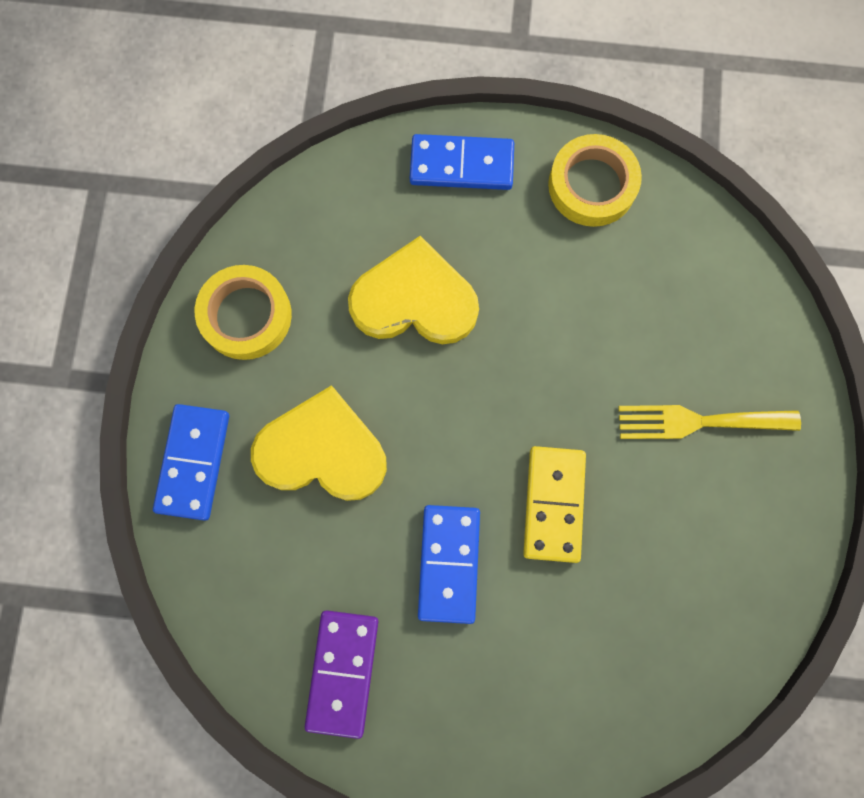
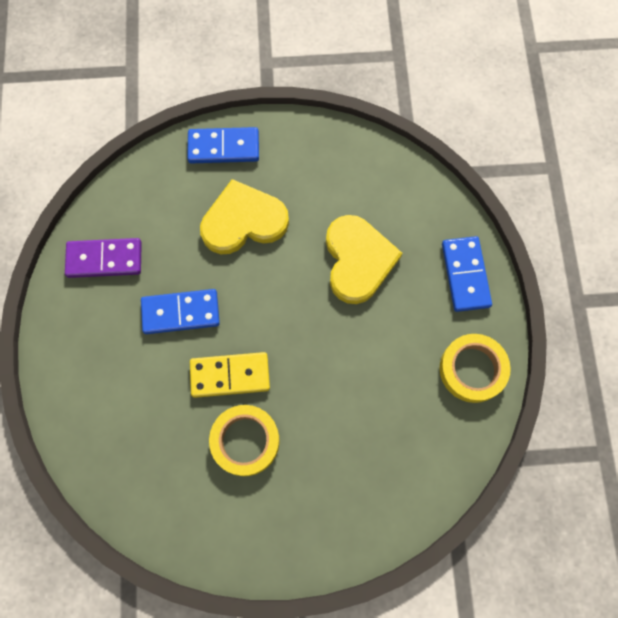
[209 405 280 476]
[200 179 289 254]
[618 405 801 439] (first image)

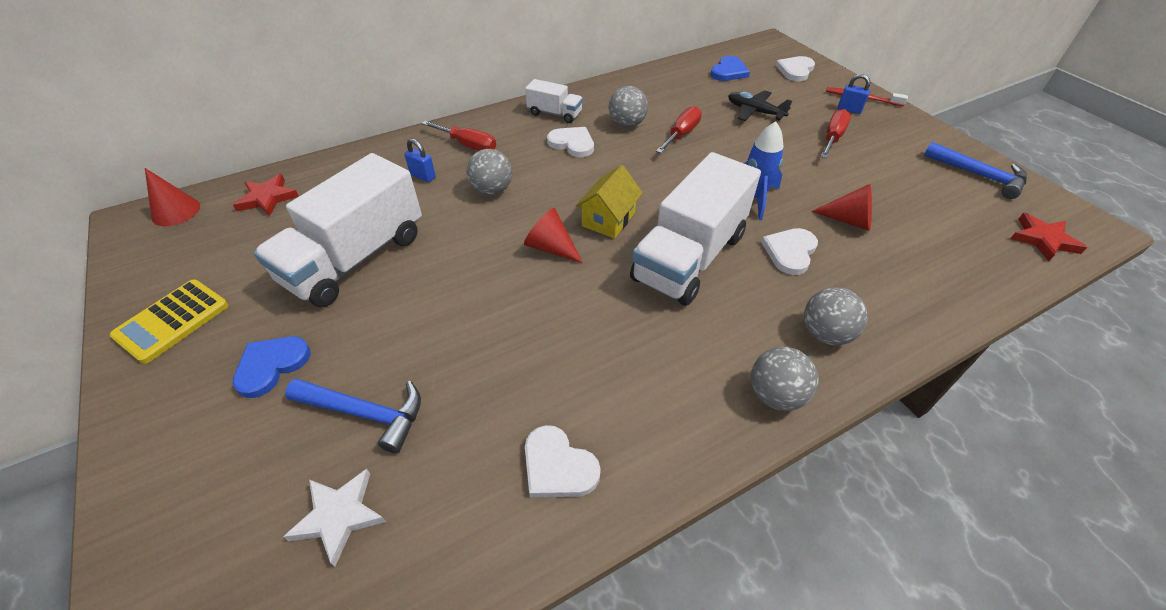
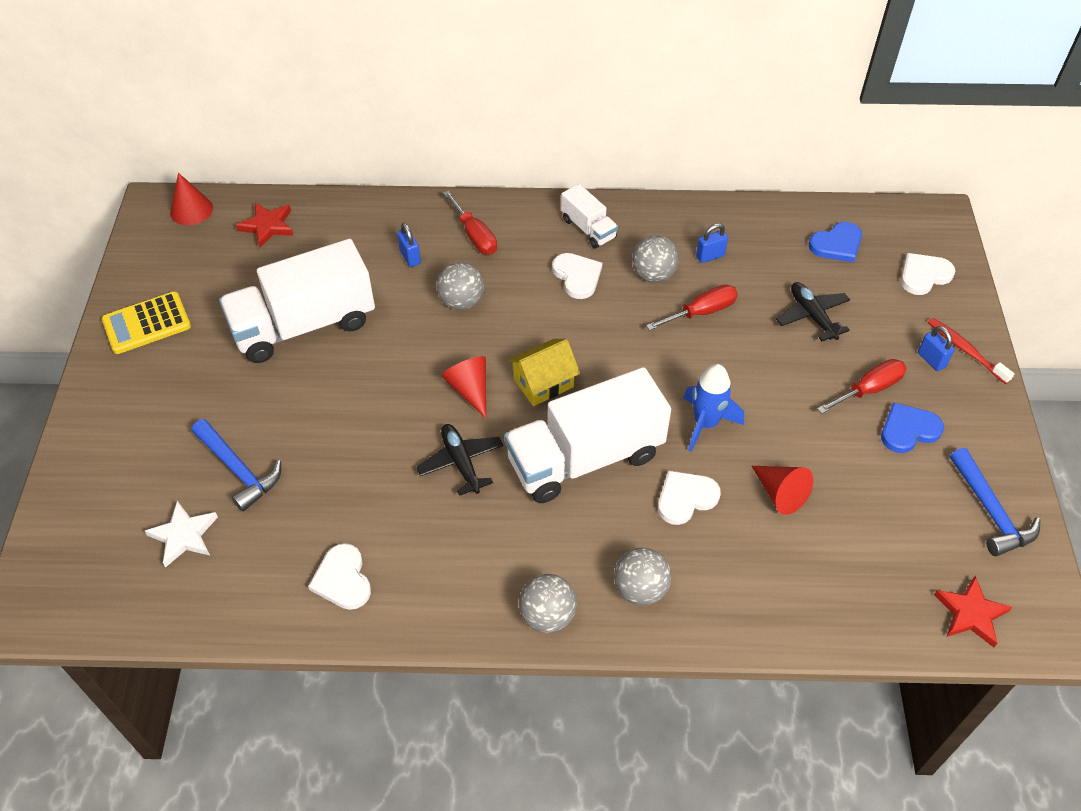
[881 402 944 453]
[696 223 728 263]
[416 424 503 496]

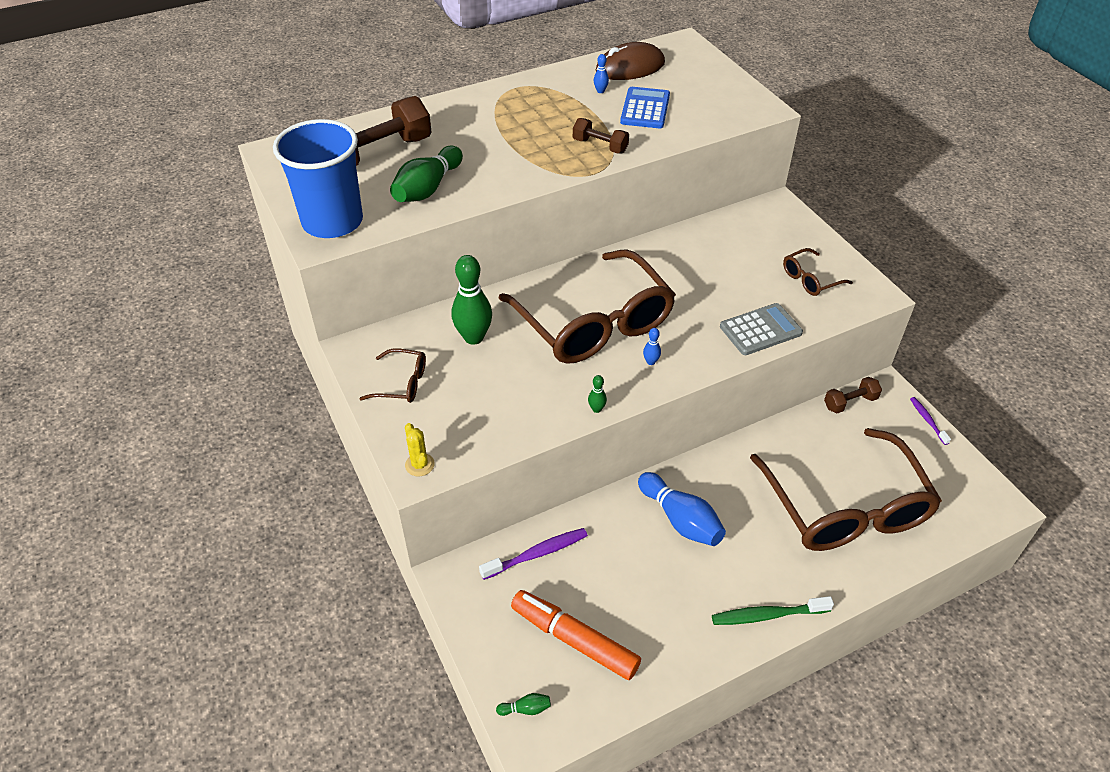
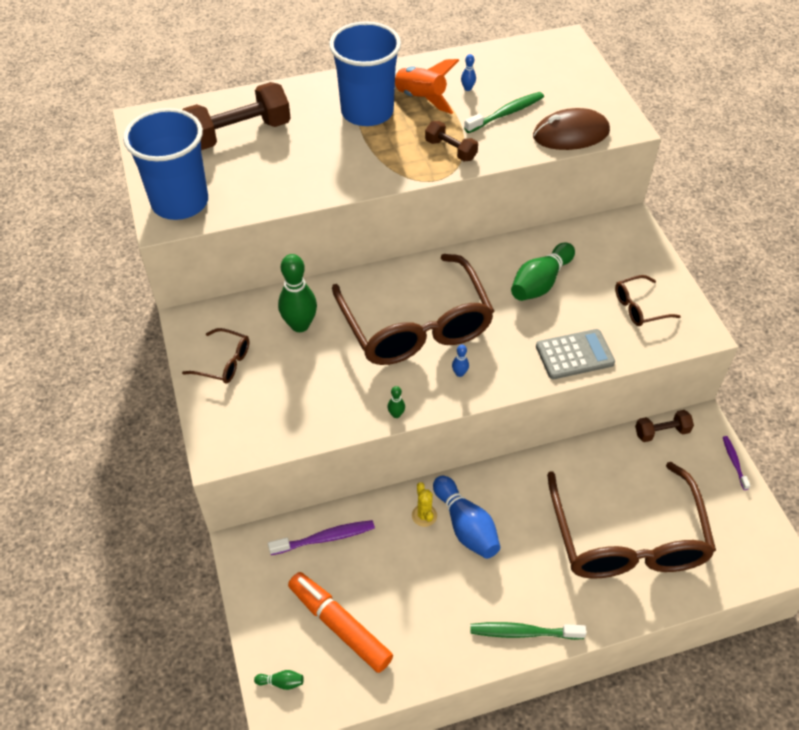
[533 108 610 150]
[464 92 544 133]
[511 243 575 301]
[412 482 437 527]
[329 22 401 126]
[395 59 460 114]

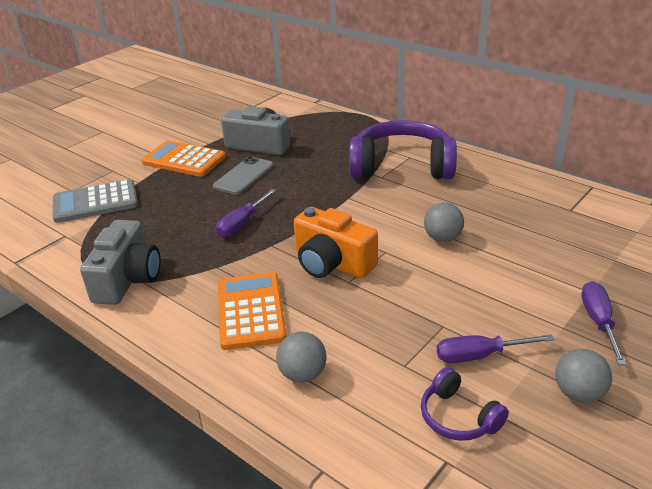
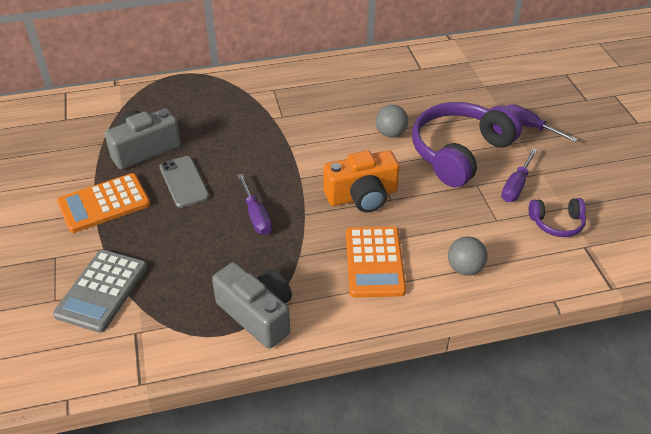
[412 102 522 187]
[346 226 406 297]
[555 349 612 403] (first image)

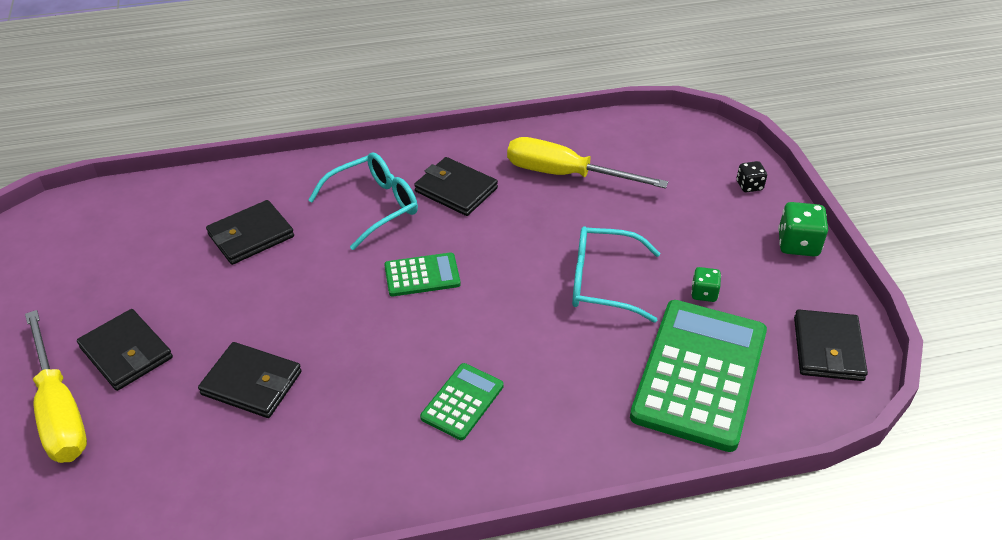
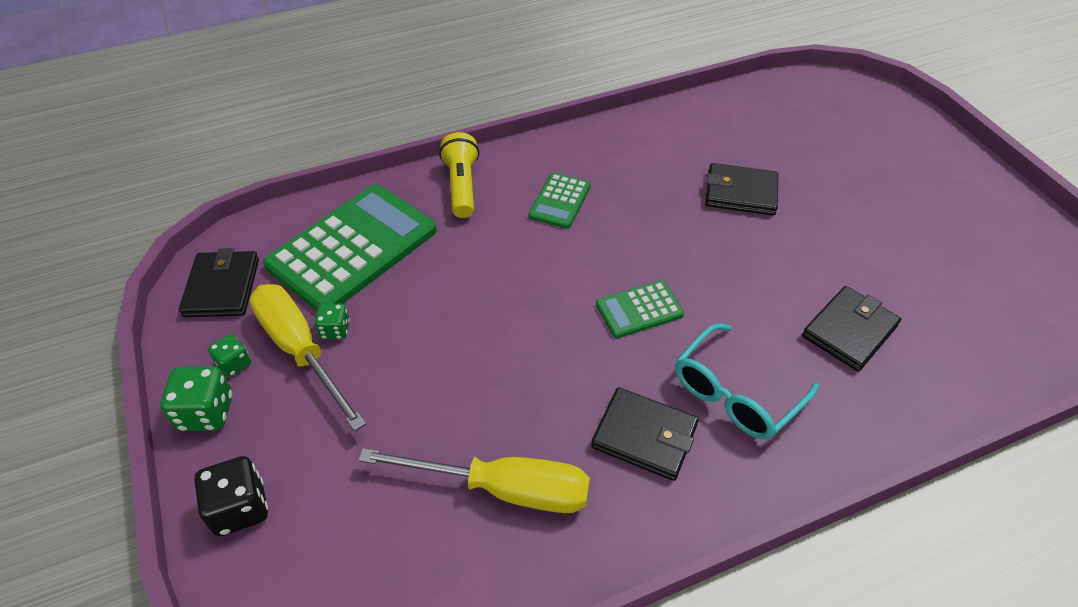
[194 456 268 536]
[572 226 660 323] (first image)
[263 184 437 311]
[77 309 173 391] (first image)
[249 284 366 431]
[439 132 479 218]
[208 334 251 377]

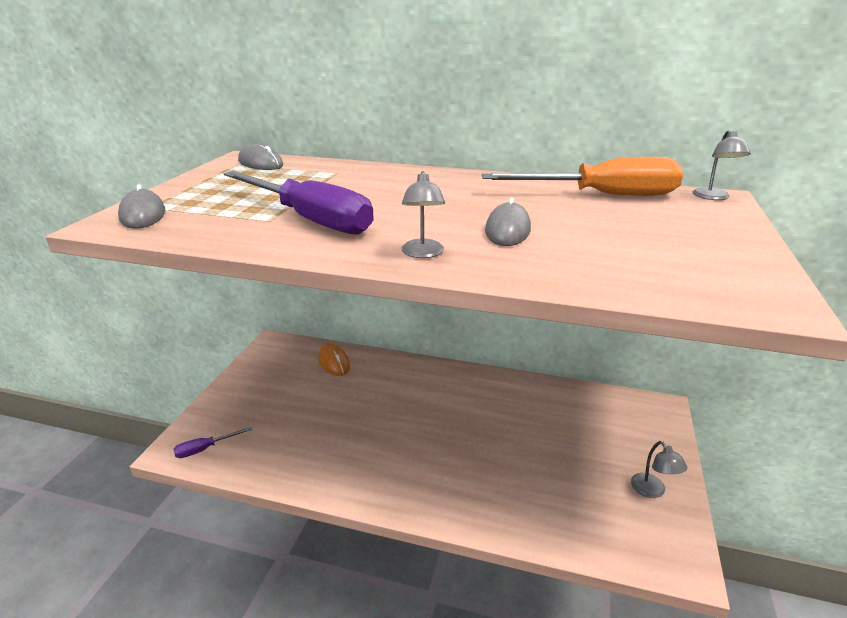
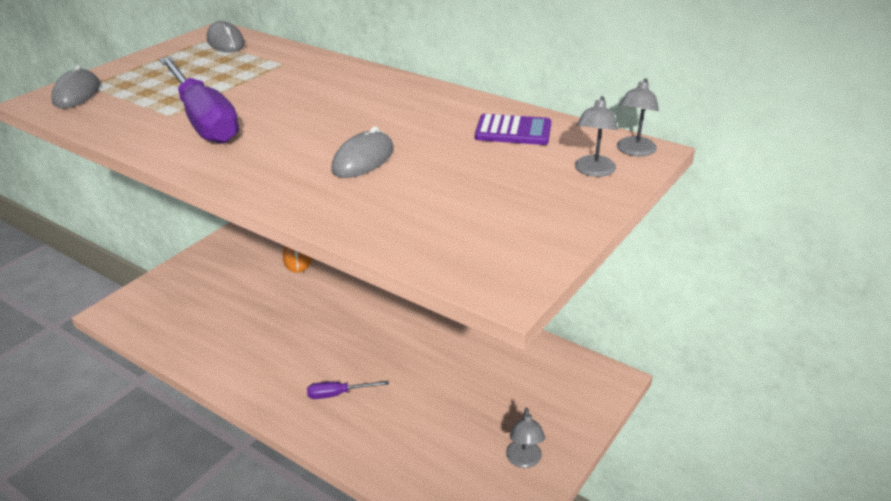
[475 114 551 145]
[575 96 618 177]
[307 381 389 399]

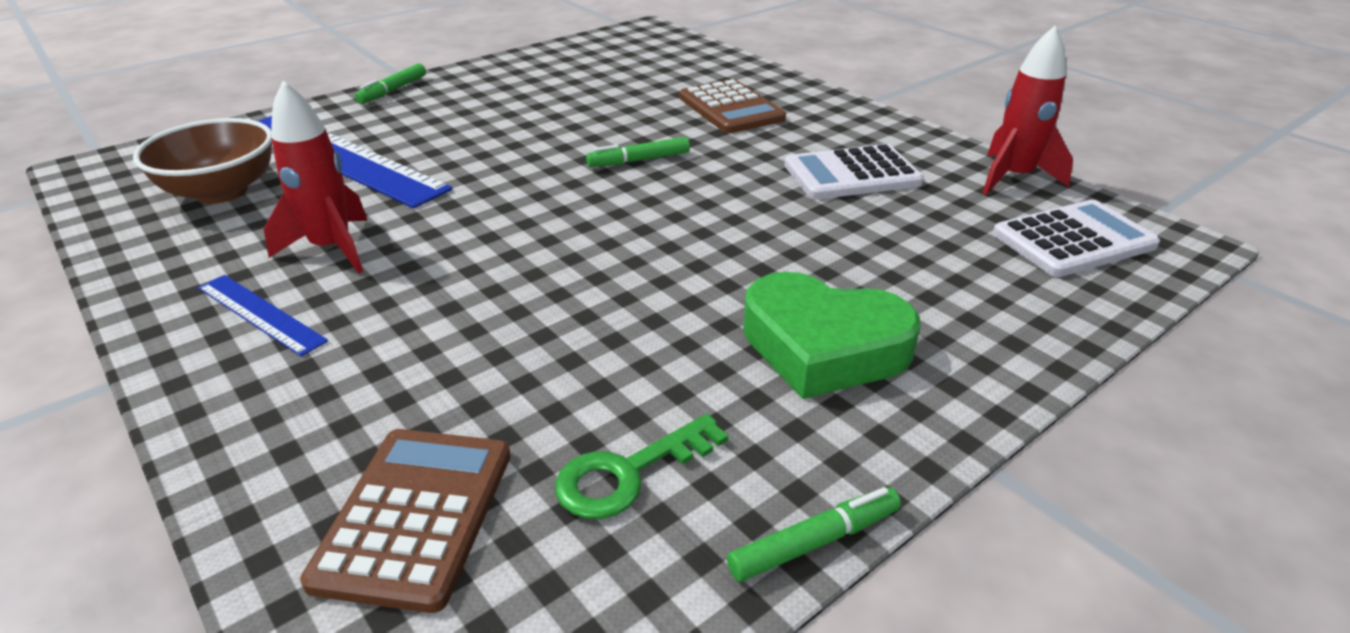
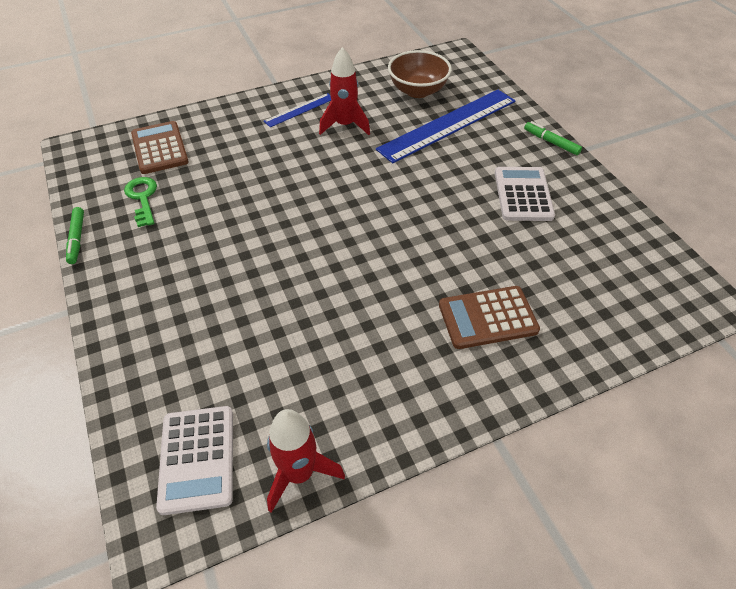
[586 137 690 167] (first image)
[495 167 555 221]
[743 272 921 399] (first image)
[131 121 189 174]

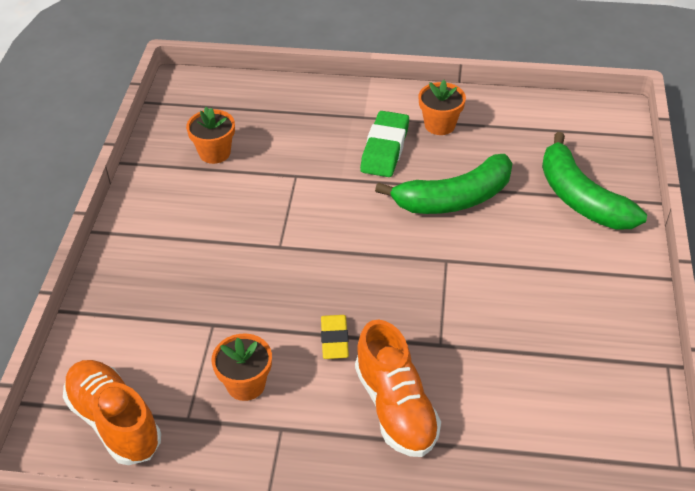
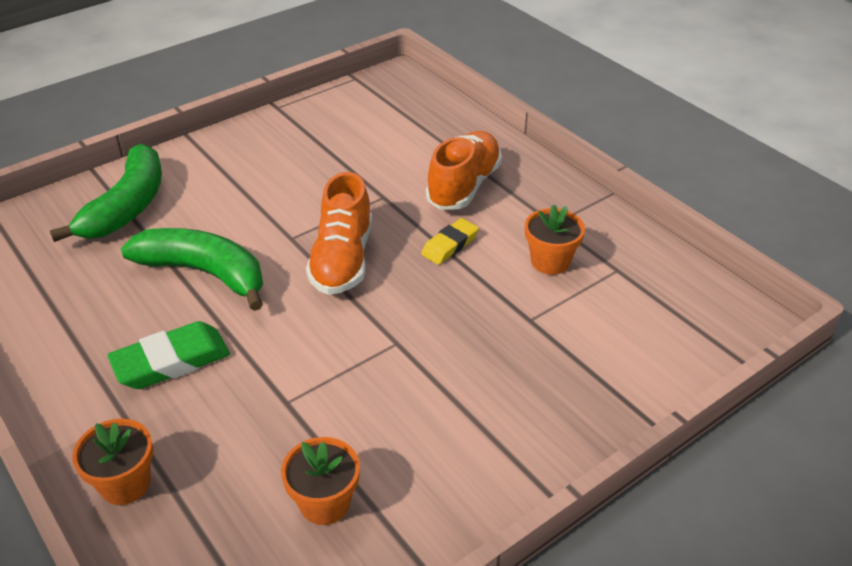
[72 419 153 505]
[306 172 372 295]

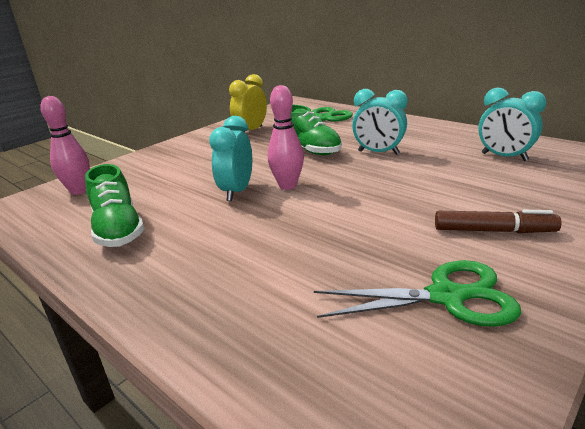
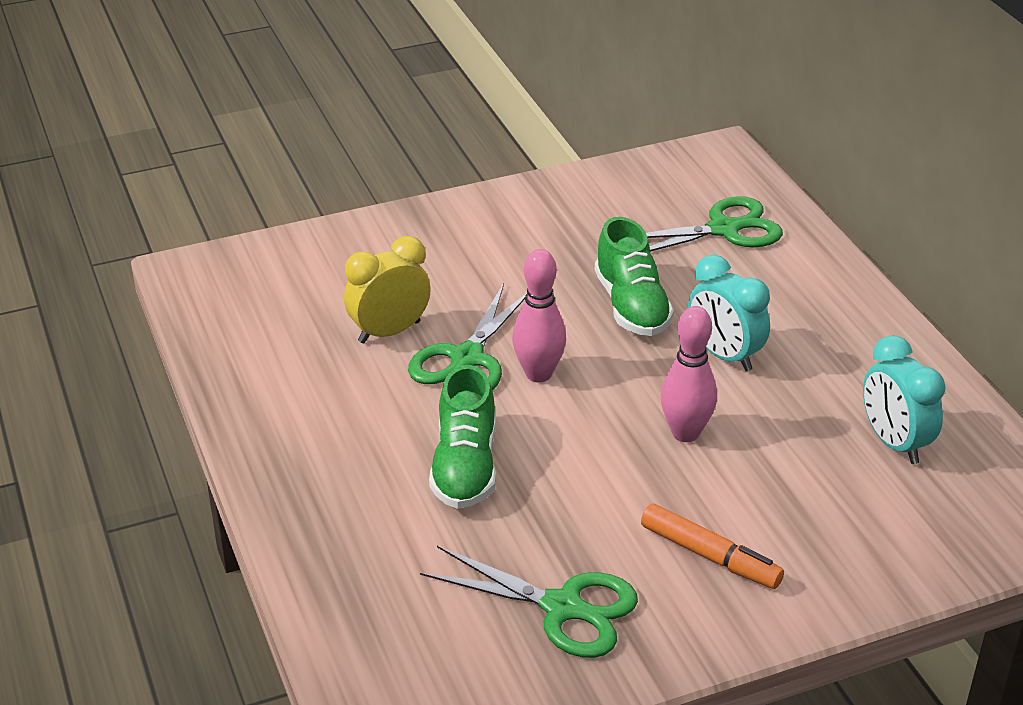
[344 236 431 343]
[661 306 717 442]
[408 283 527 390]
[429 365 496 509]
[641 503 784 589]

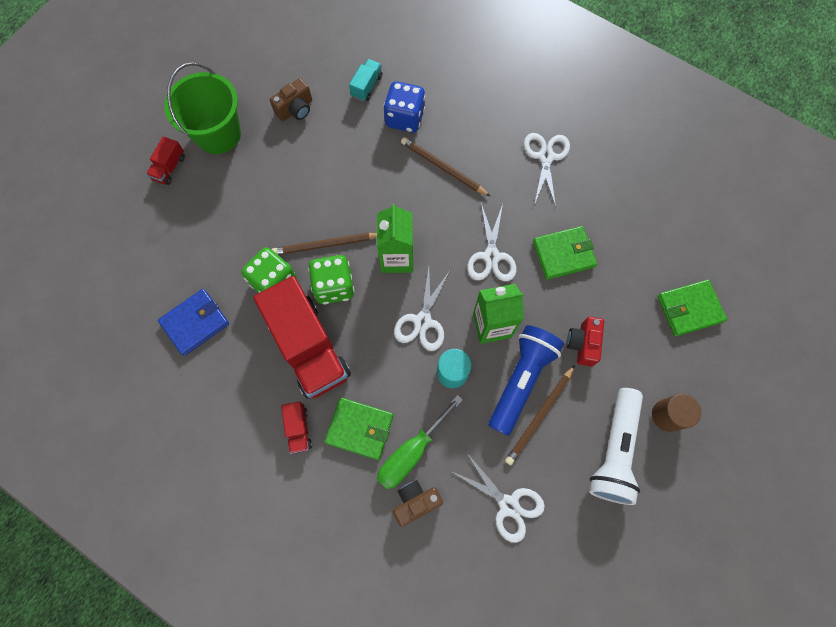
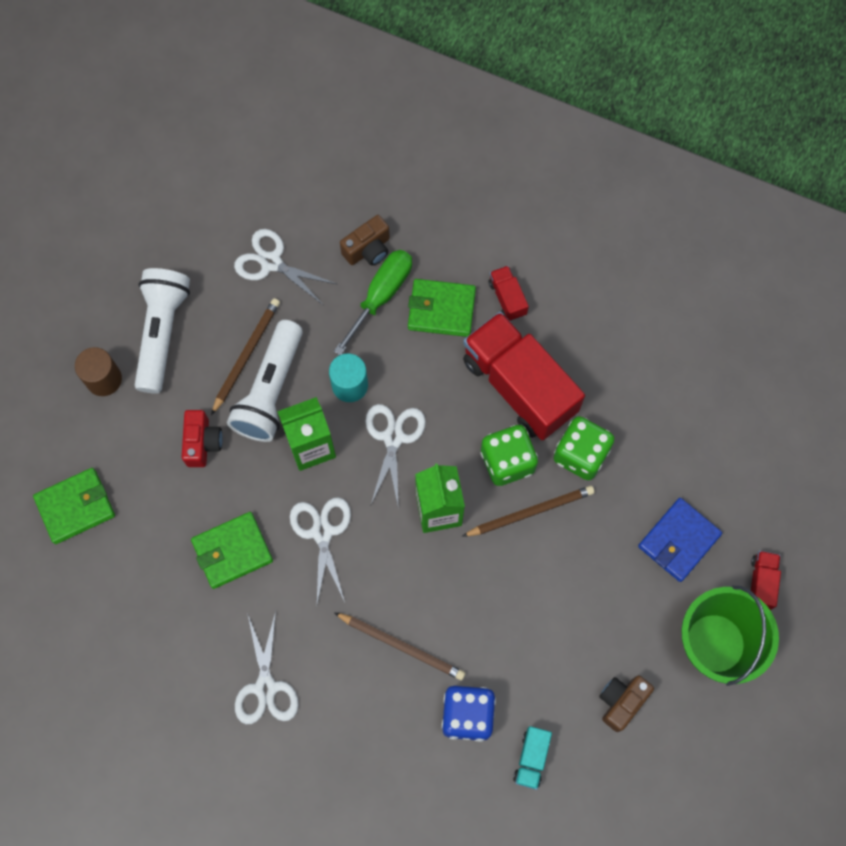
[638 498 722 582]
[227 320 303 442]

